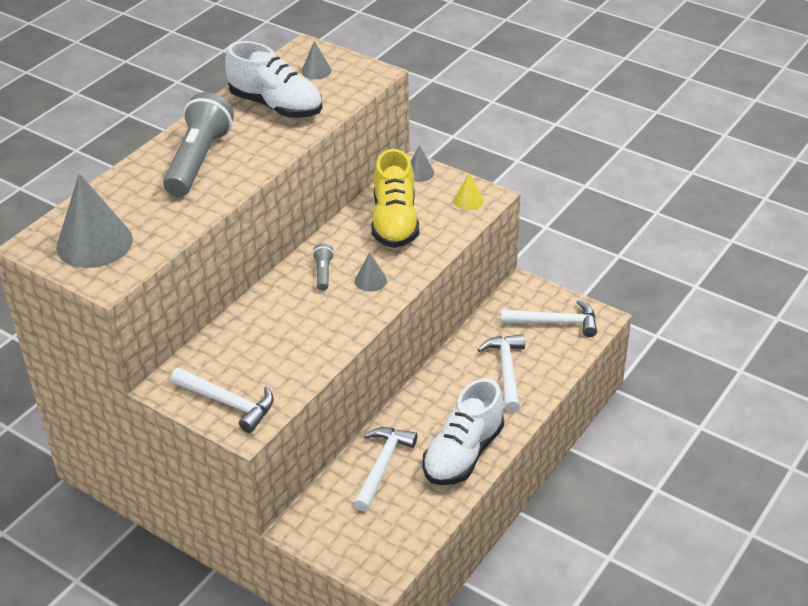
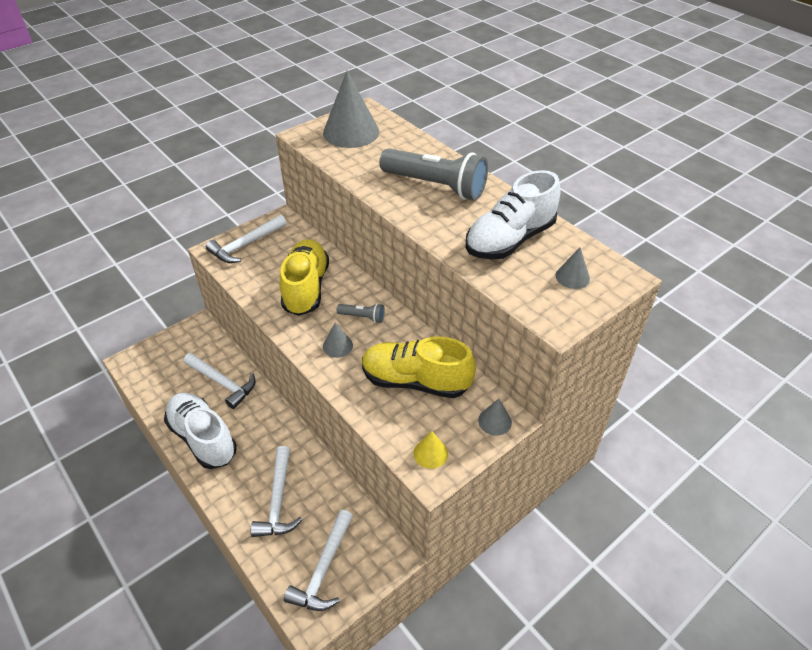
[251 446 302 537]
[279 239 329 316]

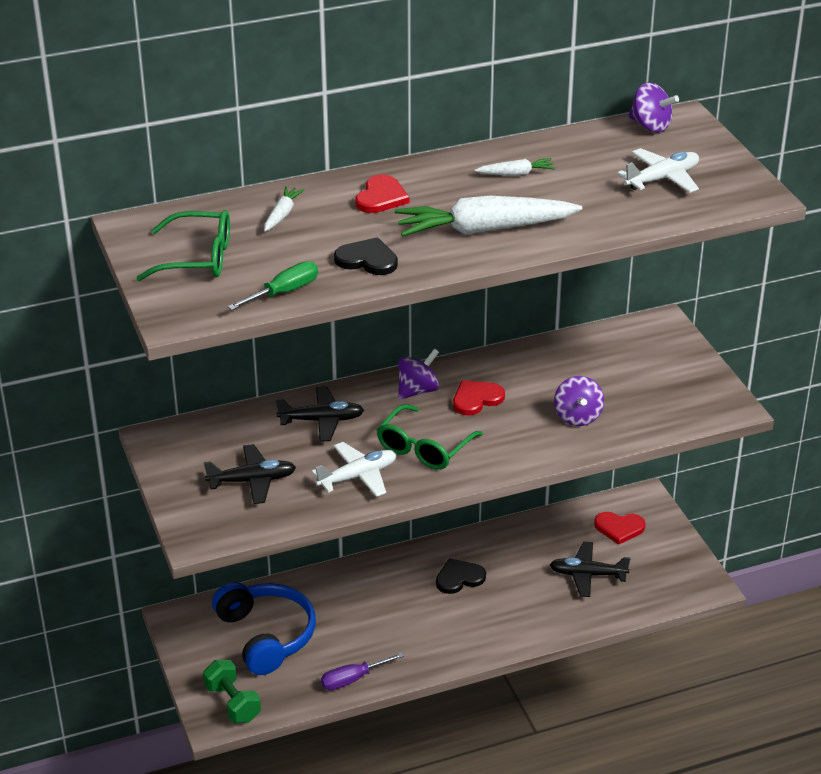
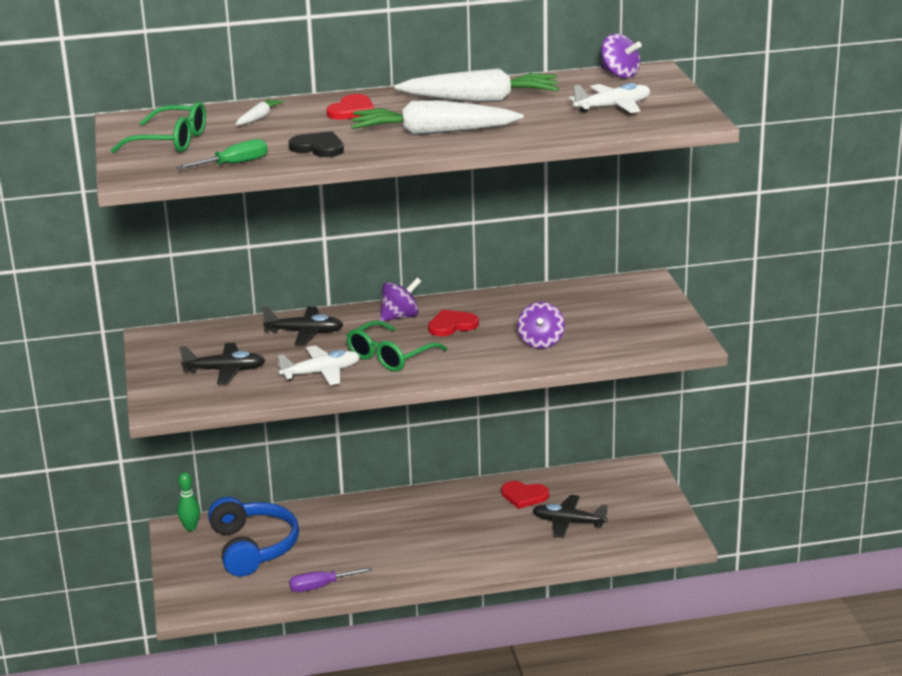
[394 68 559 102]
[501 481 549 509]
[436 558 486 594] (first image)
[203 660 261 723] (first image)
[177 472 200 531]

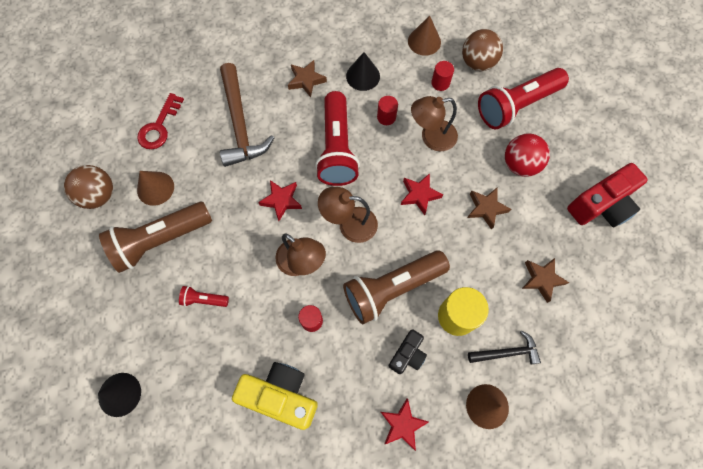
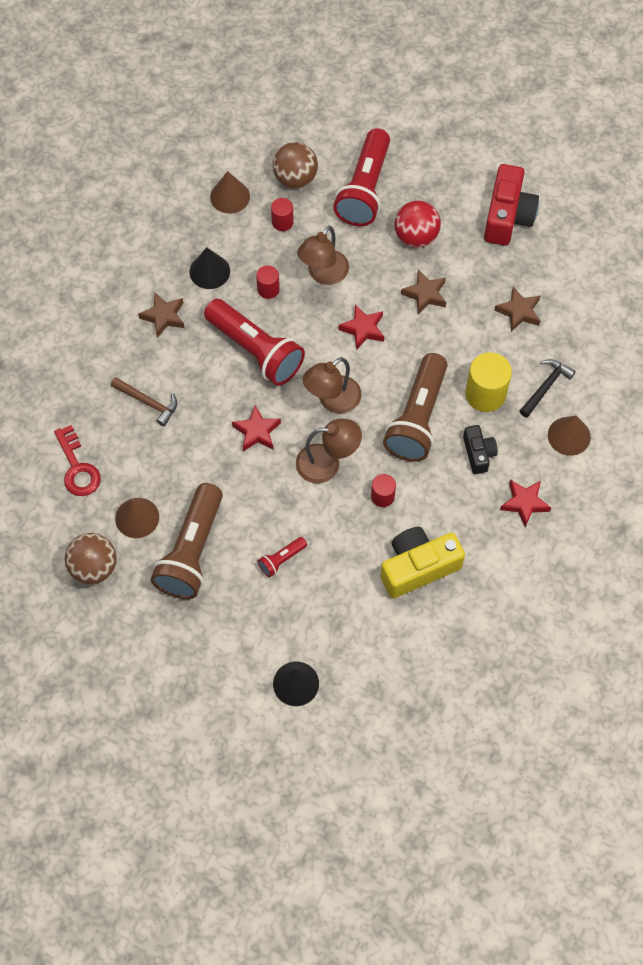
[111 377 177 426]

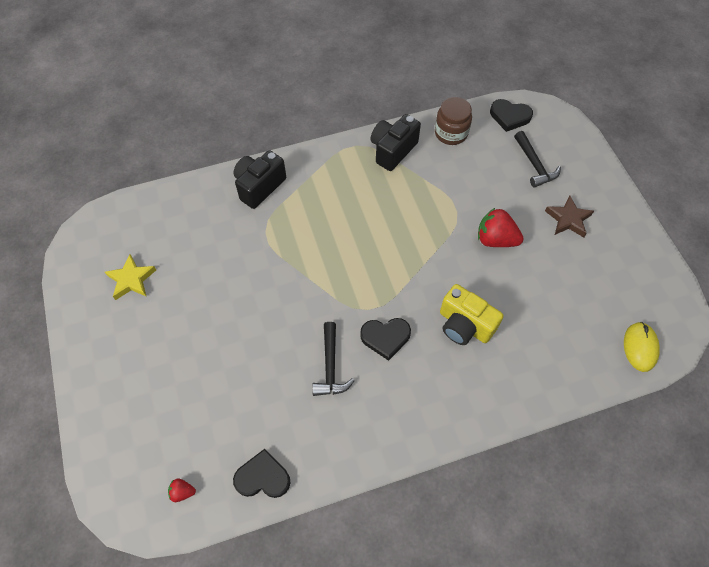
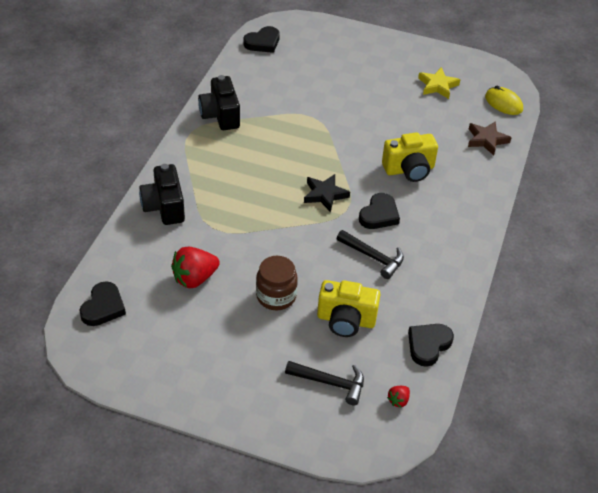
[256 256 298 310]
[285 361 364 405]
[468 121 512 156]
[171 247 220 288]
[418 67 461 99]
[304 174 350 212]
[317 280 381 337]
[79 281 126 326]

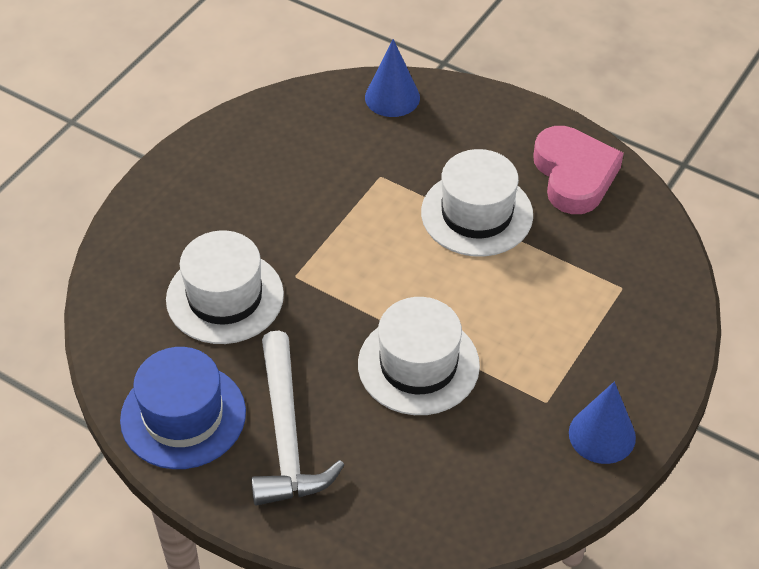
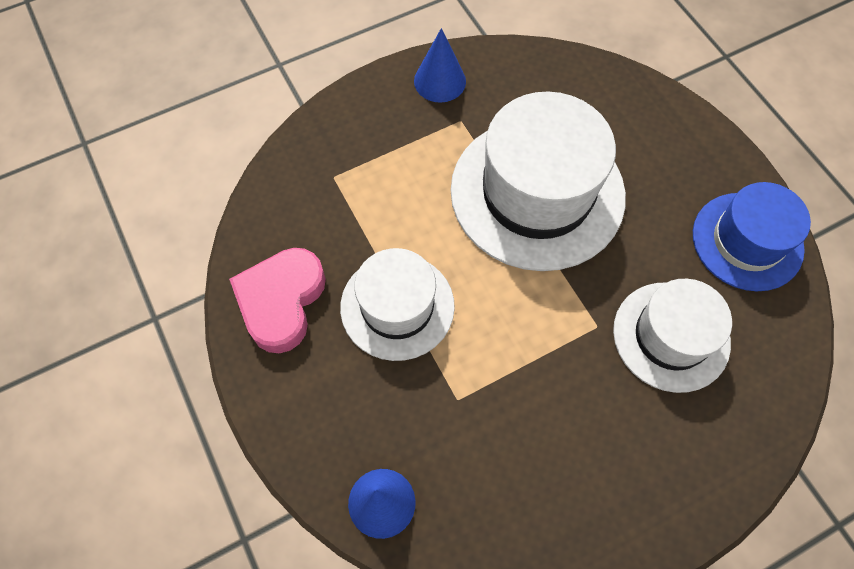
[450 91 626 271]
[251 331 344 506] (first image)

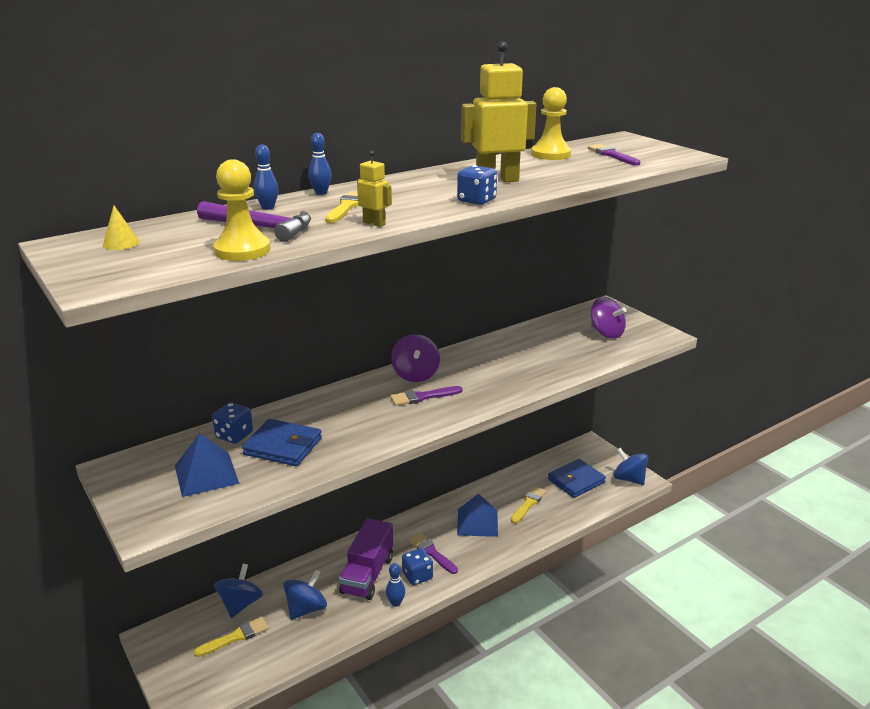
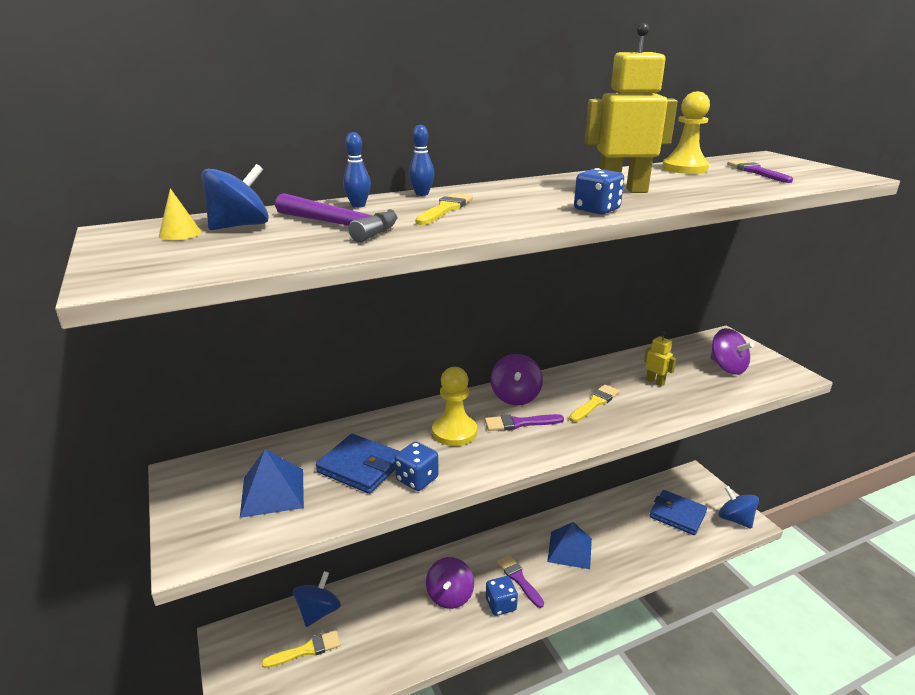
[644 331 676 386]
[432 367 477 446]
[395 441 439 491]
[650 490 707 535]
[569 384 620 422]
[426 557 474 609]
[386 563 405 607] (first image)
[201 164 269 230]

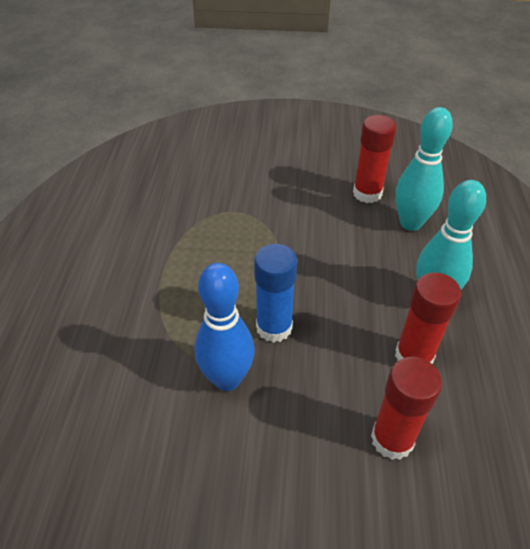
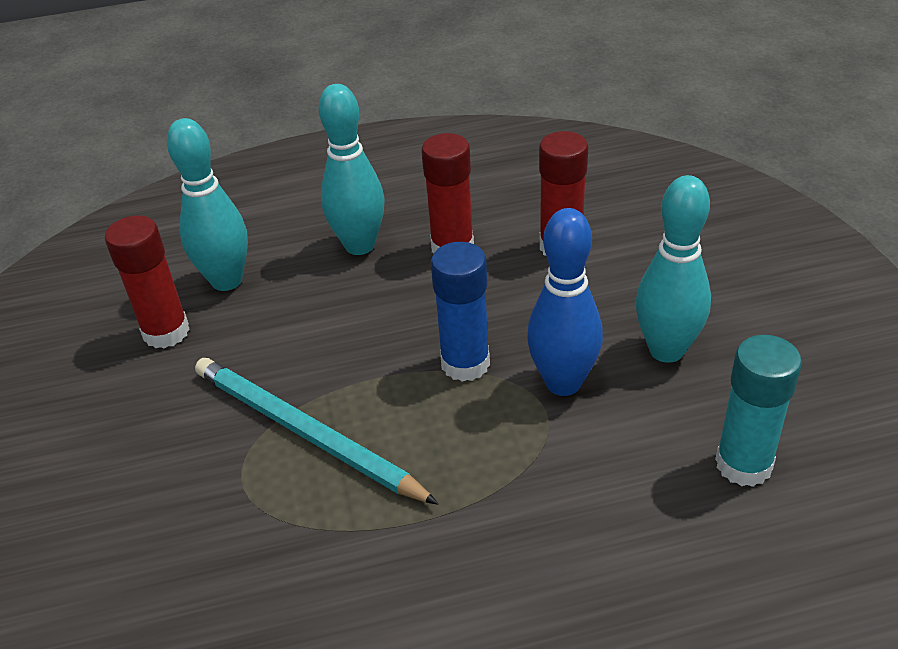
[635 175 711 363]
[715 335 802 487]
[195 358 439 505]

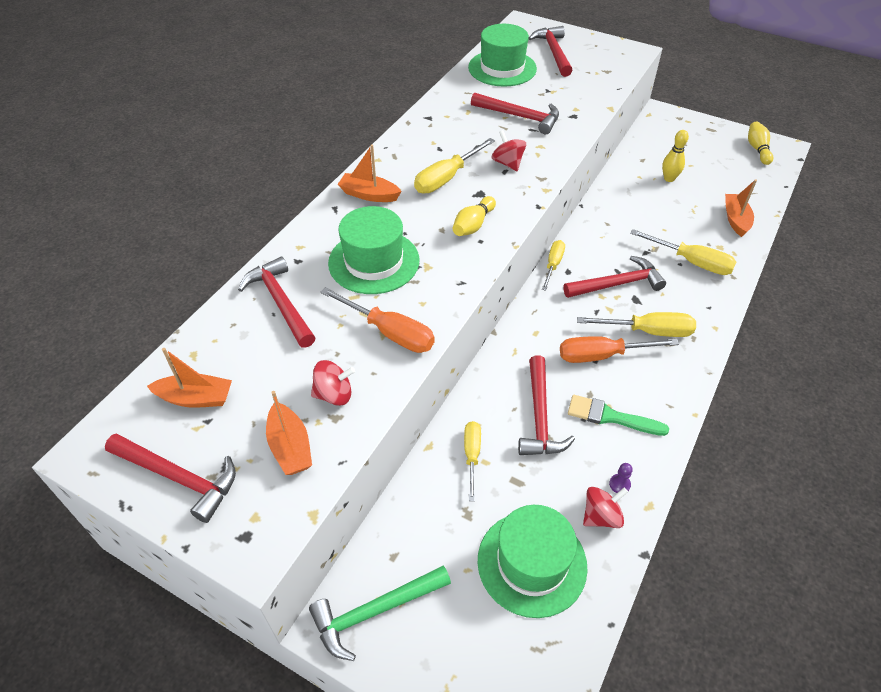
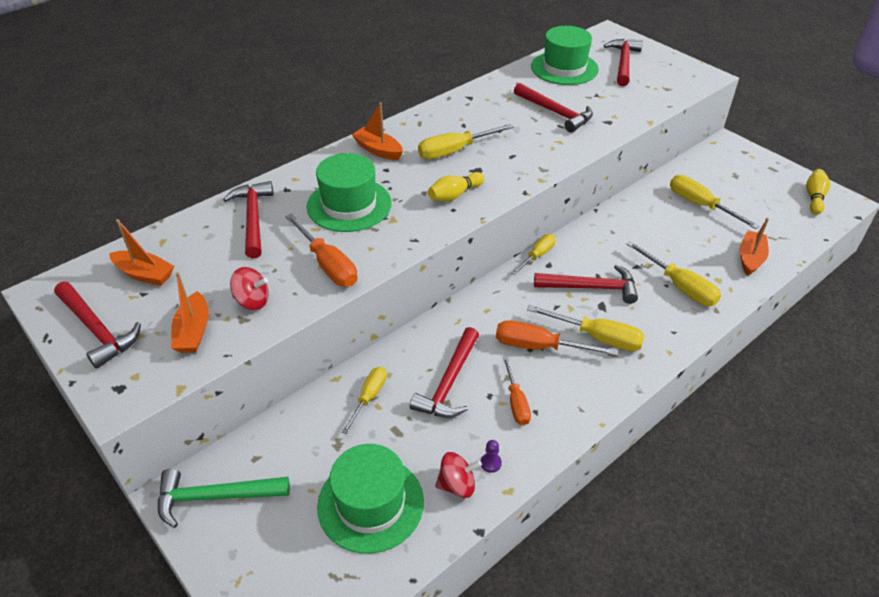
[492 130 526 171] (first image)
[670 175 760 229]
[503 356 531 425]

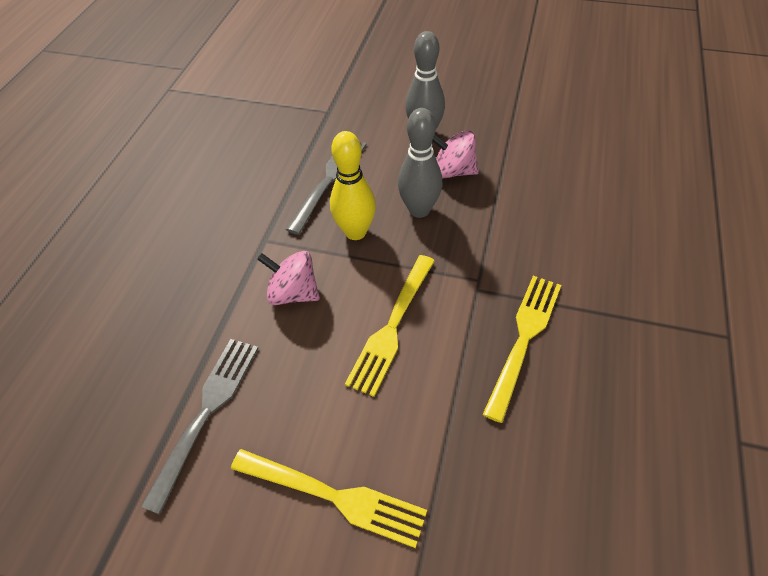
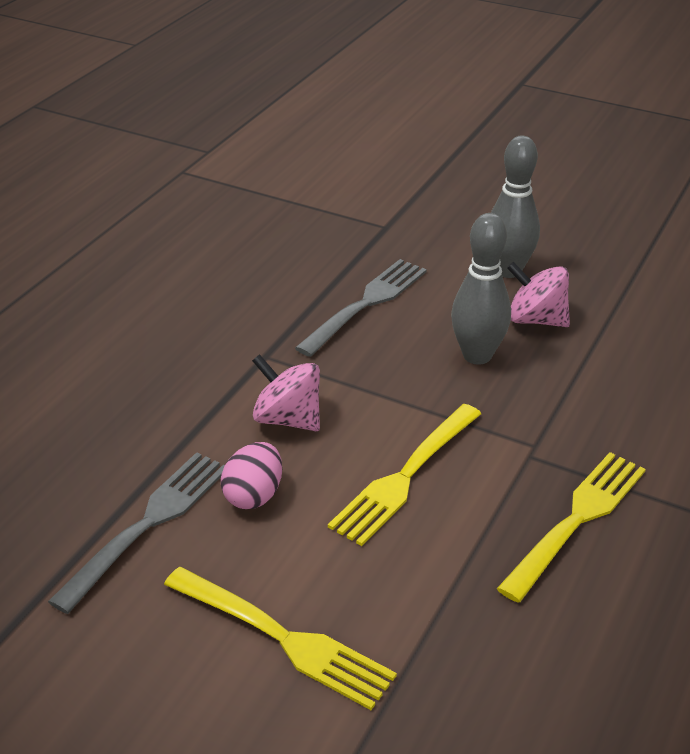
[330 131 376 240] (first image)
[221 442 282 509]

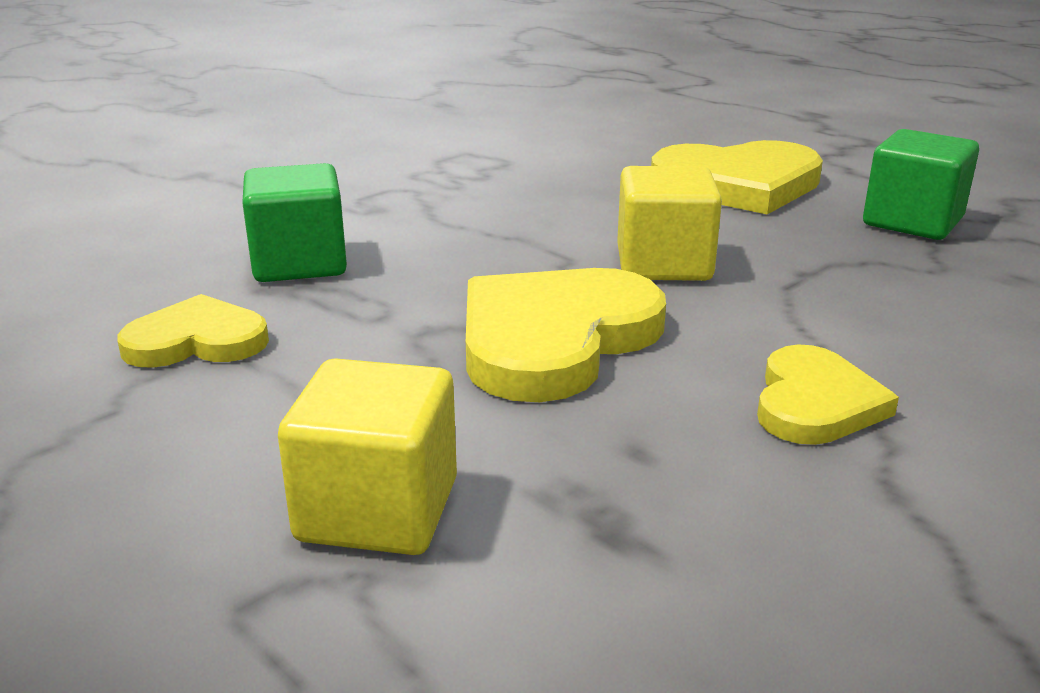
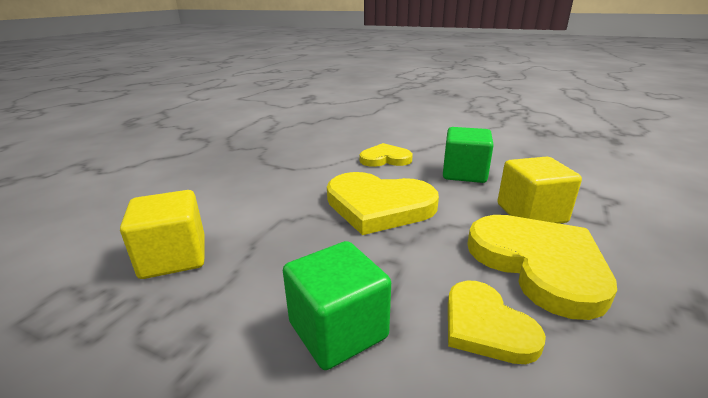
[443 127 494 183]
[467 215 617 320]
[120 190 205 279]

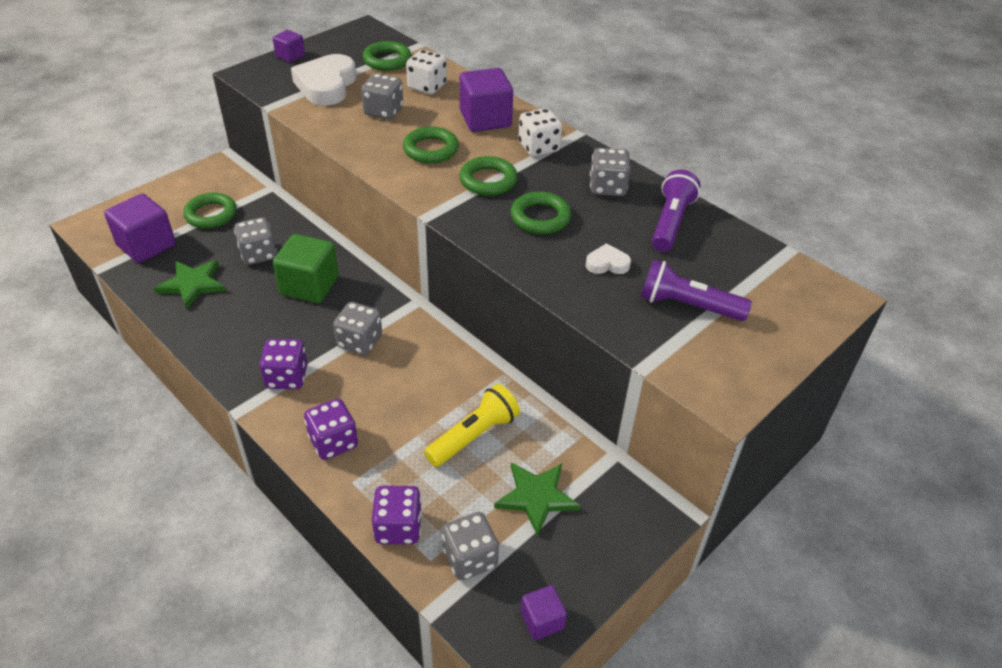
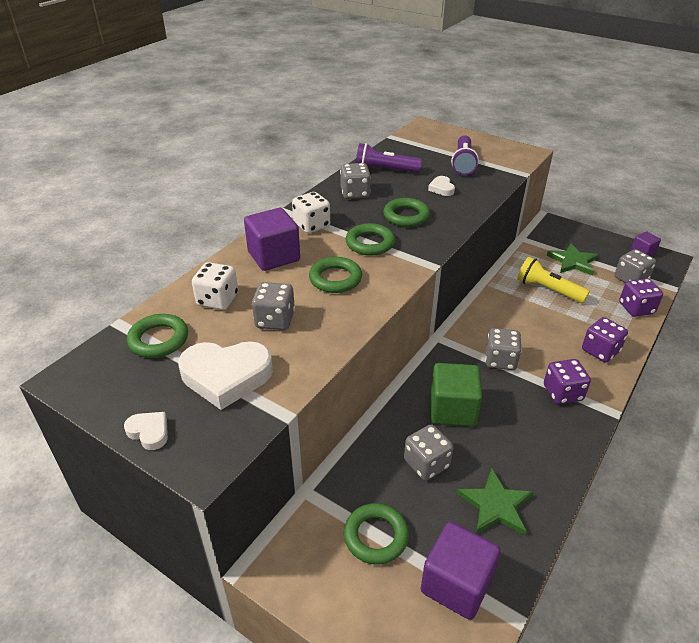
[124 412 168 450]

